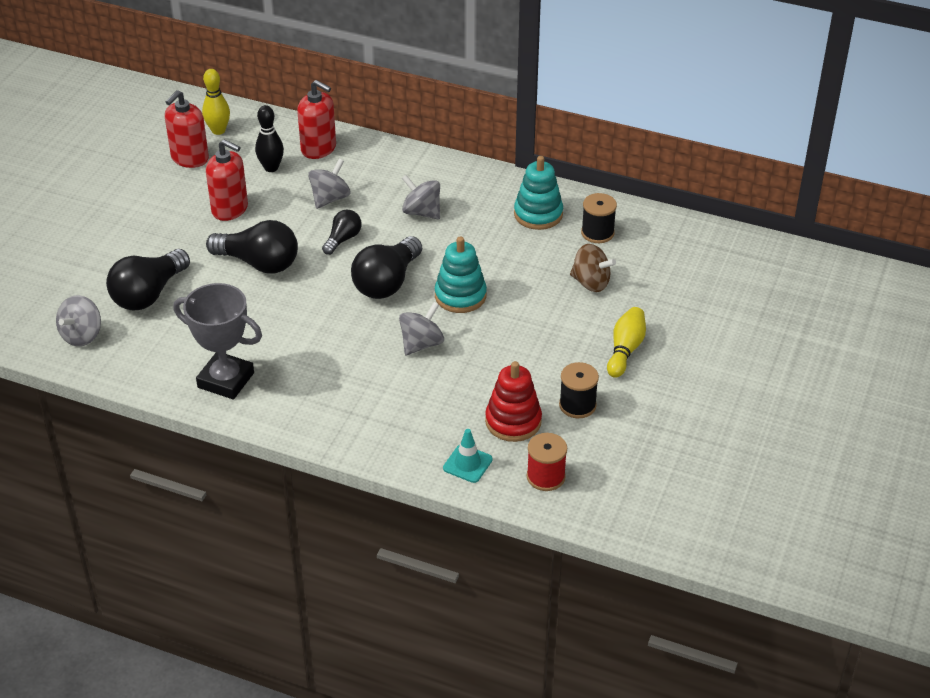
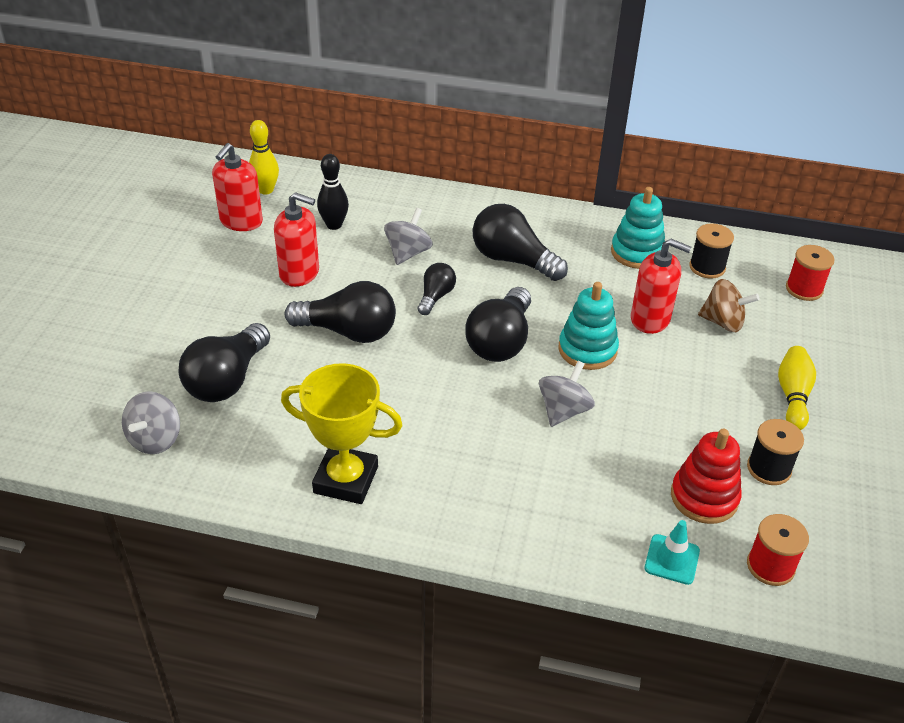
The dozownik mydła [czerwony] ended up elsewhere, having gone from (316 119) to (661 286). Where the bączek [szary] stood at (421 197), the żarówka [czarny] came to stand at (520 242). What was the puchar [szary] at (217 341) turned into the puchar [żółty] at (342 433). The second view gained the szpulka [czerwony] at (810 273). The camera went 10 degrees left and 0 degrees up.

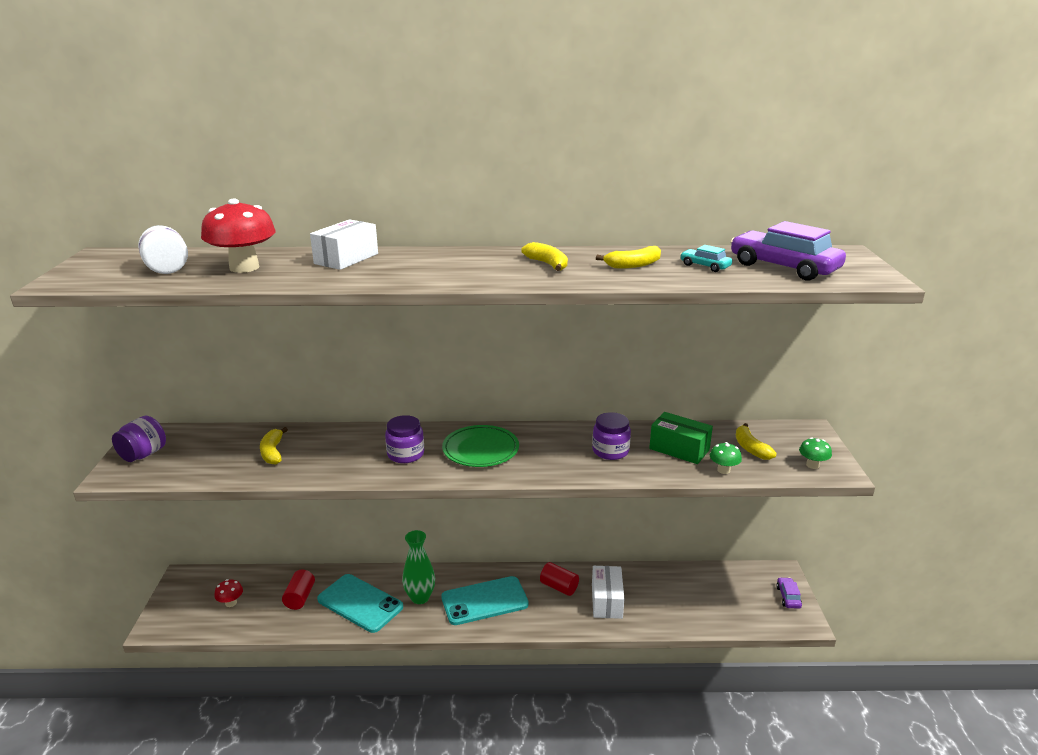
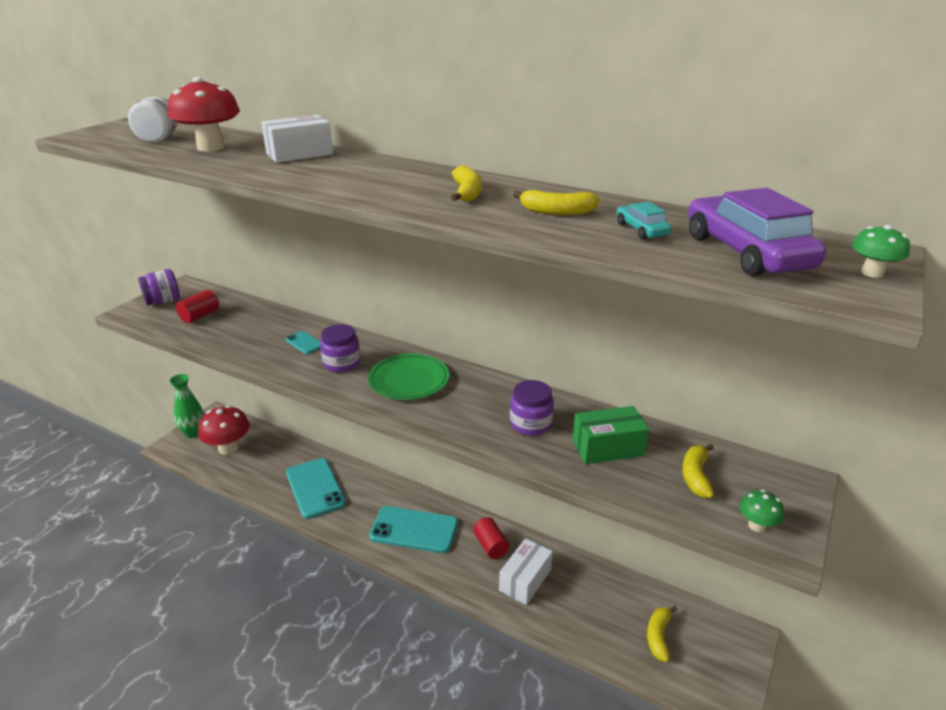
The pudełko [zielony] at (681 438) ended up facing another way, 75 degrees counterclockwise from before. The banan [żółty] ended up elsewhere, having gone from (274 445) to (662 634). The grzyb [zielony] ended up elsewhere, having gone from (726 458) to (881 251). The wazon [zielony] ended up elsewhere, having gone from (418 567) to (186 406). The walec [czerwony] ended up elsewhere, having gone from (298 590) to (197 306). The second view lost the samochód [fioletowy] at (789 593). The size of the grzyb [czerwony] at (228 593) changed by a factor of 2.05. The second view gained the telefon [turkusowy] at (303 342). The camera went 30 degrees right and 5 degrees up.

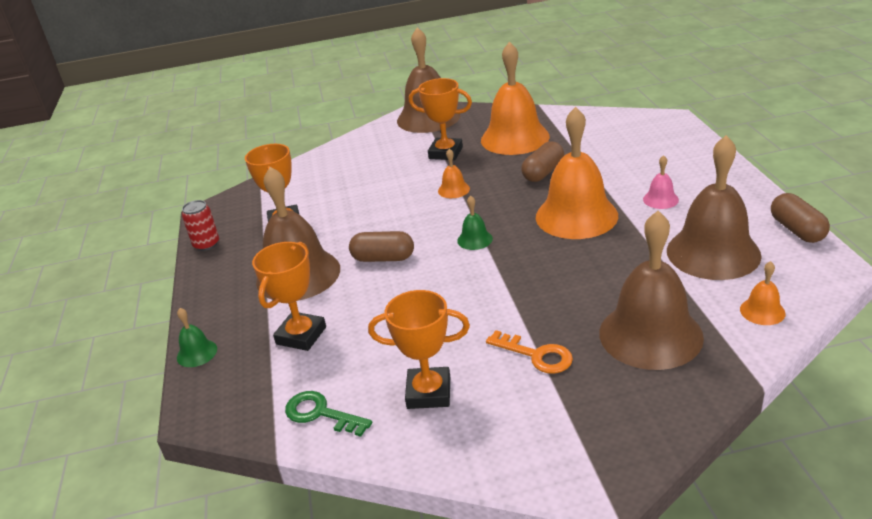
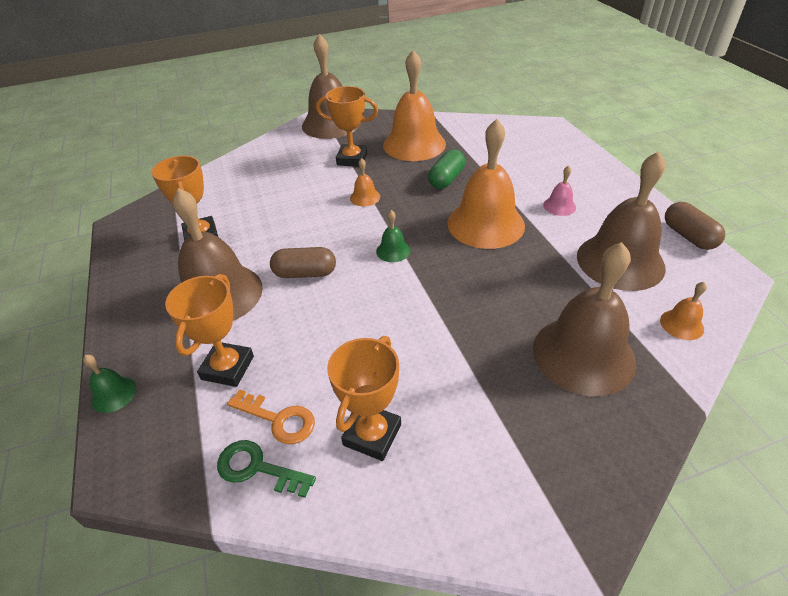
What was the kapsułka [brązowy] at (542 161) turned into the kapsułka [zielony] at (446 169). The second view lost the puszka [czerwony] at (200 225). The puchar [pomarańczowy] at (419 349) ended up facing another way, 60 degrees counterclockwise from before. The klucz [pomarańczowy] ended up elsewhere, having gone from (529 352) to (271 416). The camera went 10 degrees left and 10 degrees up.

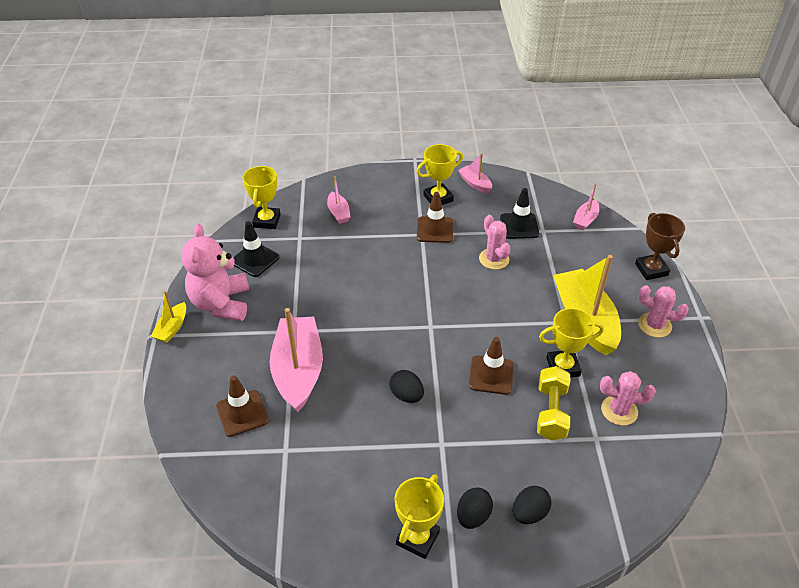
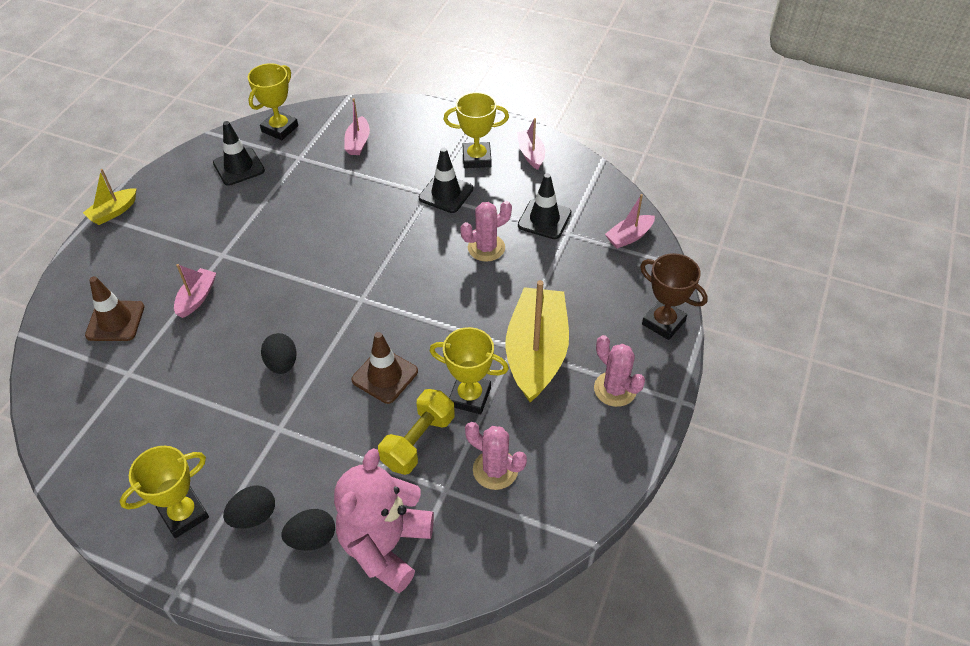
What was the pachołek [brązowy] at (435 217) turned into the pachołek [czarny] at (446 180). The puchar [brązowy] at (660 246) ended up facing another way, 60 degrees counterclockwise from before. The kaktus [różowy] at (494 242) ended up facing another way, 60 degrees clockwise from before. The miś [różowy] ended up elsewhere, having gone from (215 272) to (384 520). The size of the łódka [różowy] at (296 360) changed by a factor of 0.48. The camera went 25 degrees right and 5 degrees up.

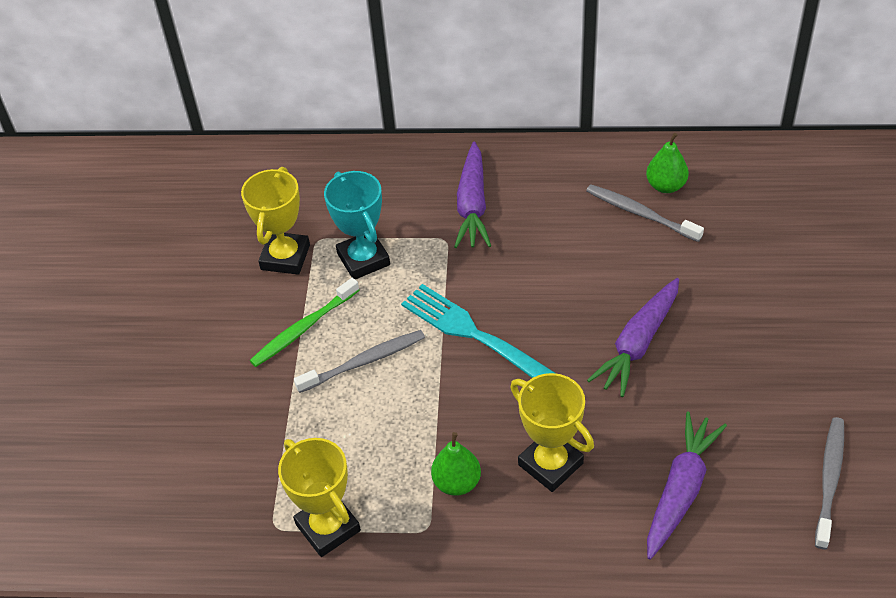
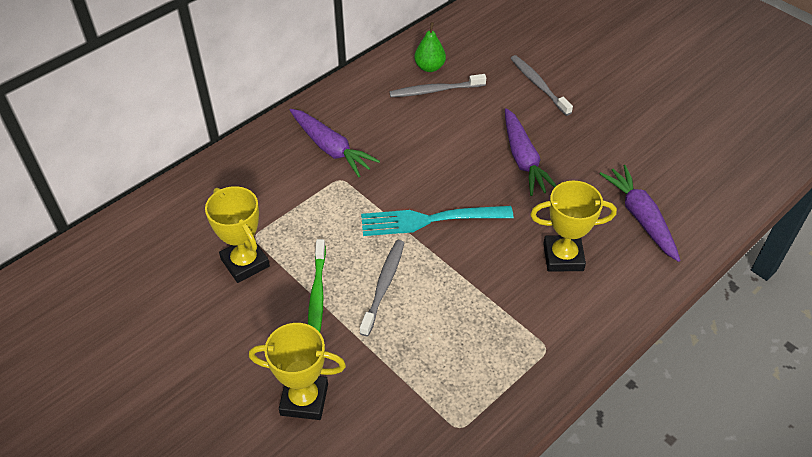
The second view lost the puchar [turkusowy] at (357 225). The szczoteczka do zębów [szary] ended up elsewhere, having gone from (829 483) to (541 85). The second view lost the gruszka [zielony] at (456 464). The puchar [żółty] ended up elsewhere, having gone from (319 497) to (297 371). The camera went 50 degrees left and 0 degrees up.

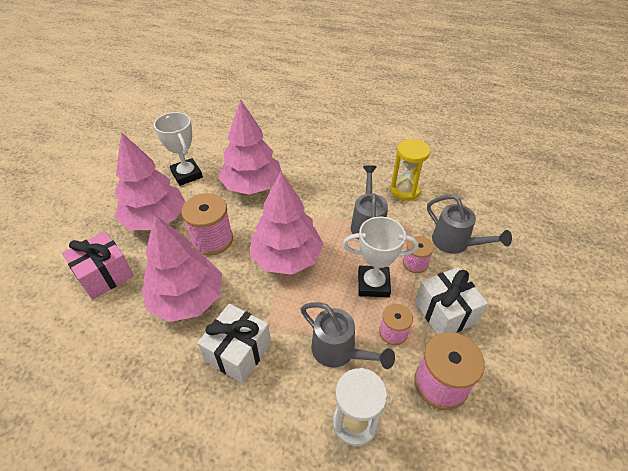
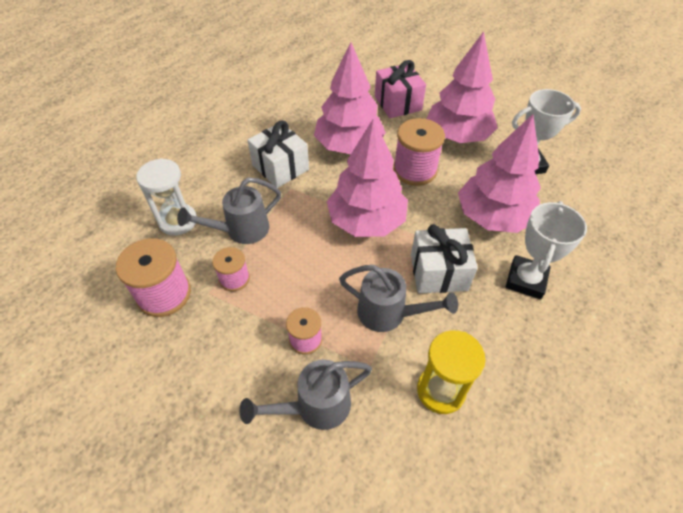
The puchar [biały] ended up elsewhere, having gone from (380 257) to (546 250). The prezent [biały] ended up elsewhere, having gone from (451 300) to (444 258). The camera went 110 degrees right and 5 degrees up.

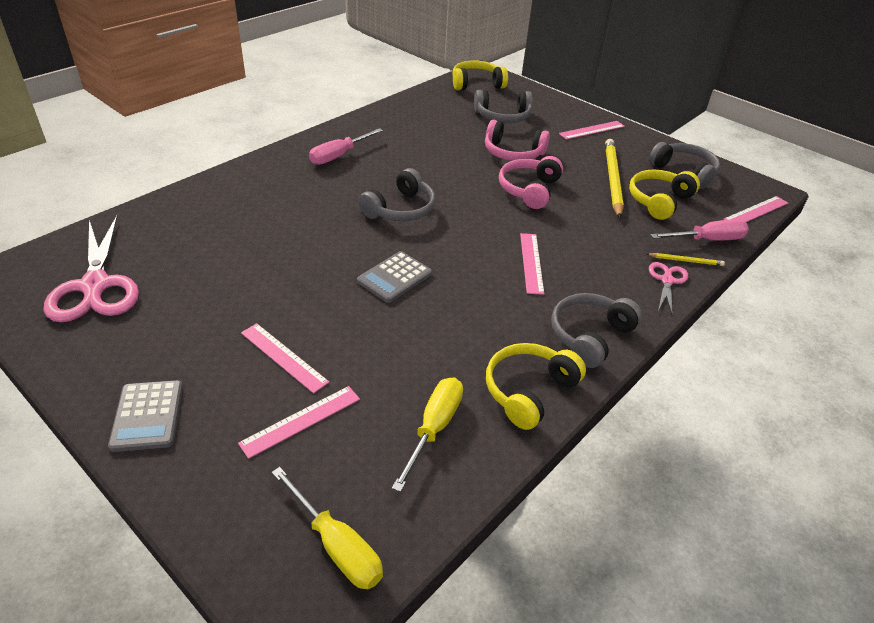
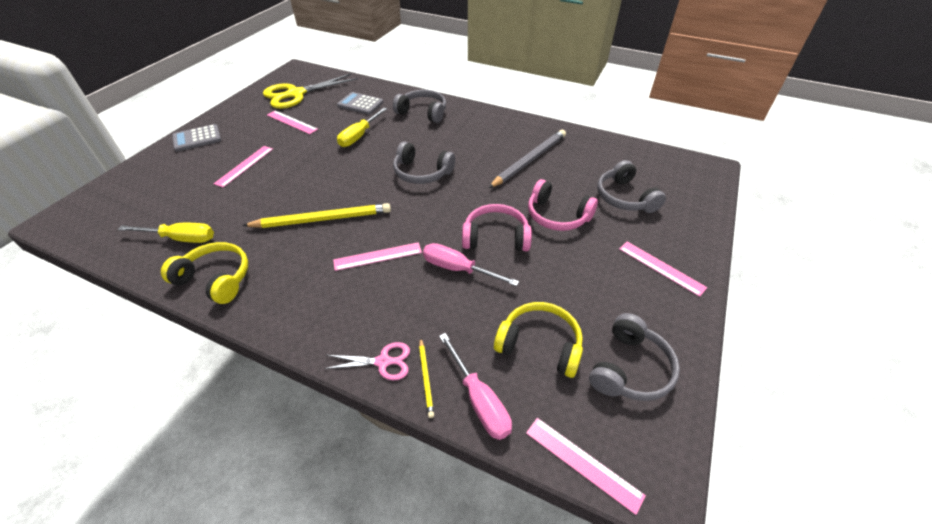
The second view lost the słuchawki [żółty] at (480 75). The słuchawki [różowy] at (517 140) ended up facing another way, 60 degrees counterclockwise from before. The śrubokręt [różowy] ended up elsewhere, having gone from (346 146) to (471 264). The ołówek [żółty] ended up elsewhere, having gone from (614 178) to (316 215). What was the nożyczki [różowy] at (91 269) turned into the nożyczki [żółty] at (310 91). The kalkulator [szary] ended up elsewhere, having gone from (394 277) to (360 103). The słuchawki [szary] ended up elsewhere, having gone from (597 330) to (419 106). The linijka [różowy] ended up elsewhere, having gone from (299 422) to (292 122). The śrubokręt [żółty] ended up elsewhere, having gone from (327 528) to (362 127). The second view gained the ołówek [szary] at (527 159). The camera went 75 degrees right and 5 degrees up.

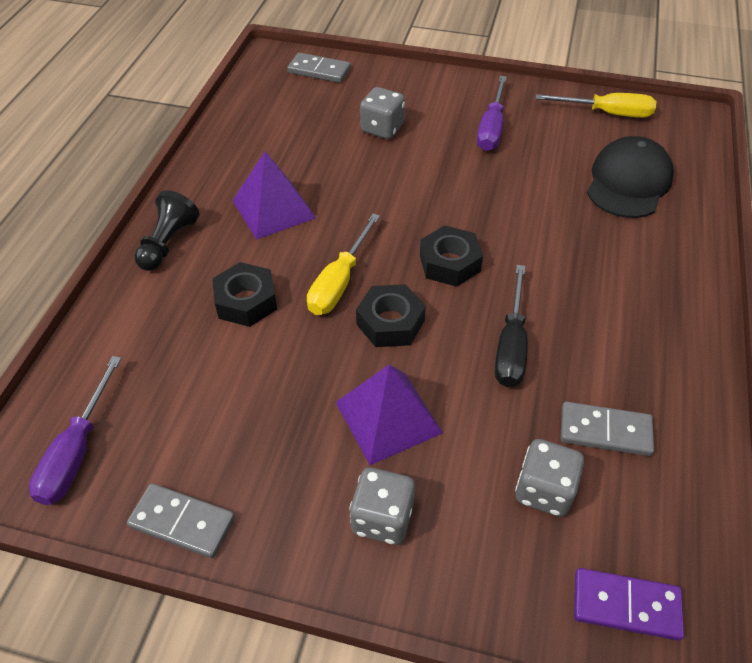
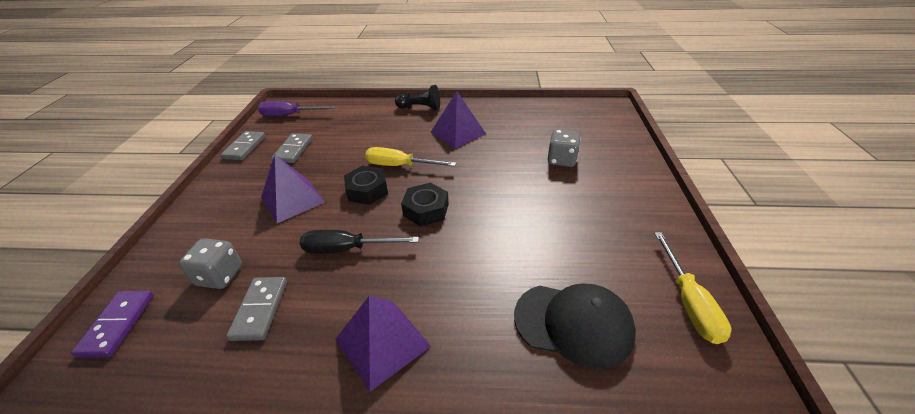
The kostka domina [szary] ended up elsewhere, having gone from (319 68) to (292 148). The second view lost the śrubokręt [fioletowy] at (492 113). The second view lost the nakrętka [czarny] at (244 294). The second view lost the kostka do gry [szary] at (382 506). The second view gained the piramida [fioletowy] at (383 344). The camera went 80 degrees right and 10 degrees down.

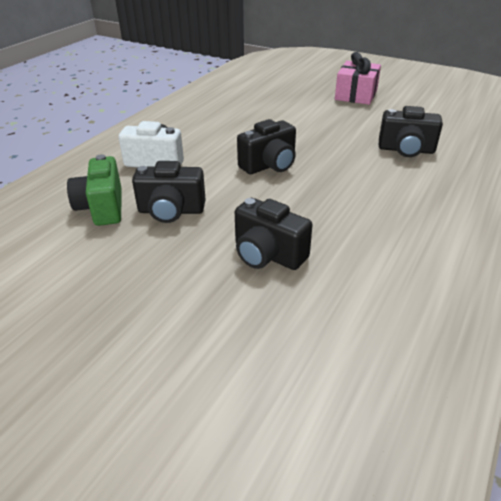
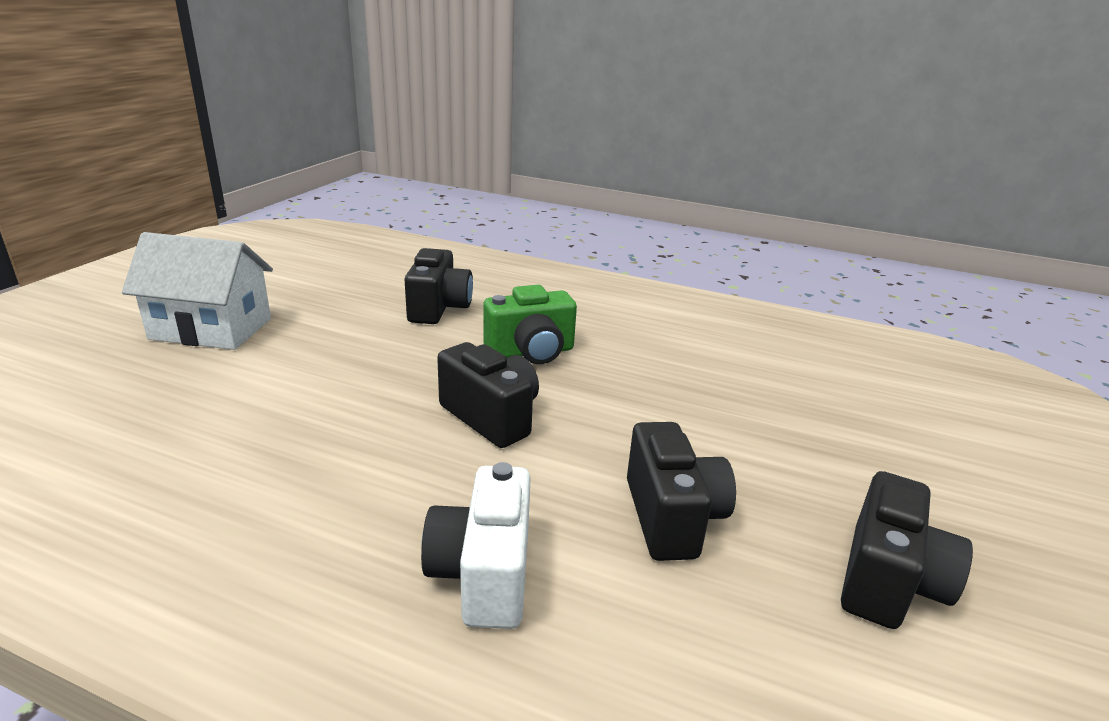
Where the prezent [różowy] stood at (358 78), the domek [biały] came to stand at (197 291). The aparat fotograficzny [zielony] ended up elsewhere, having gone from (94 190) to (530 324). The aparat fotograficzny [czarny] ended up elsewhere, having gone from (273 234) to (907 550). The camera went 100 degrees left and 10 degrees down.

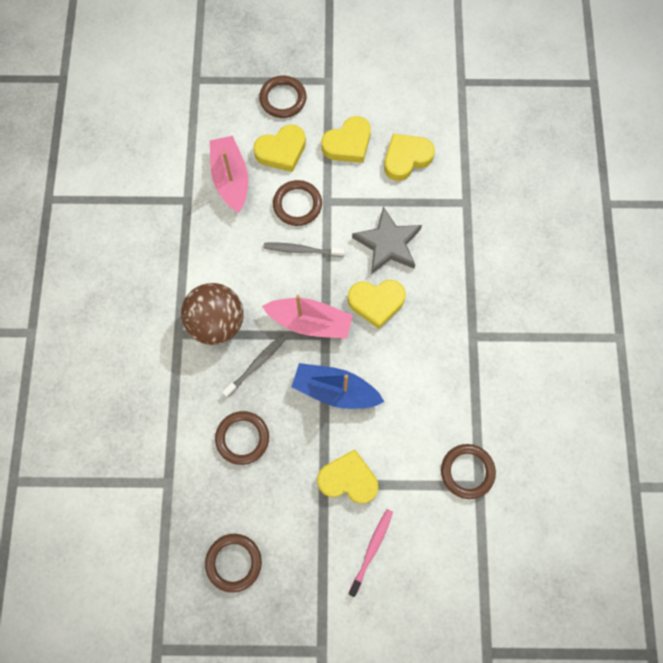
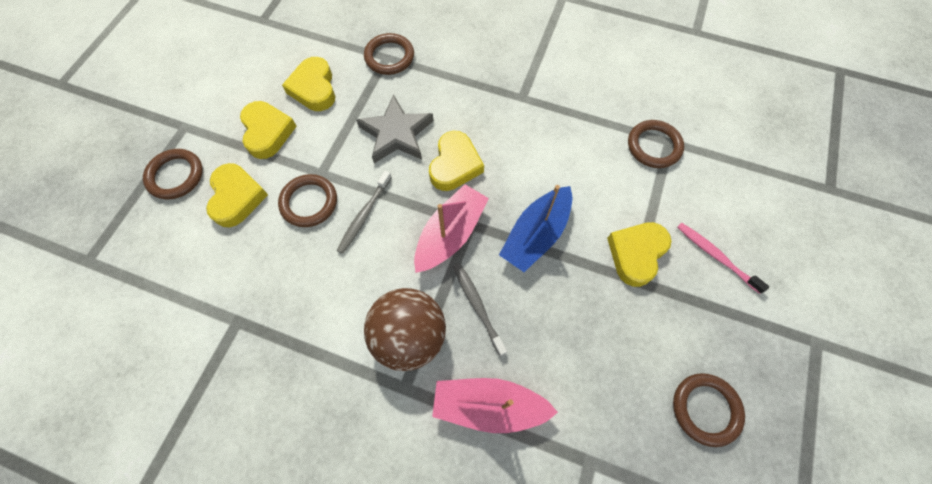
The łódka [różowy] ended up elsewhere, having gone from (229 174) to (495 405). The pierścień [brązowy] ended up elsewhere, having gone from (242 438) to (389 54). The camera went 70 degrees left and 5 degrees down.

